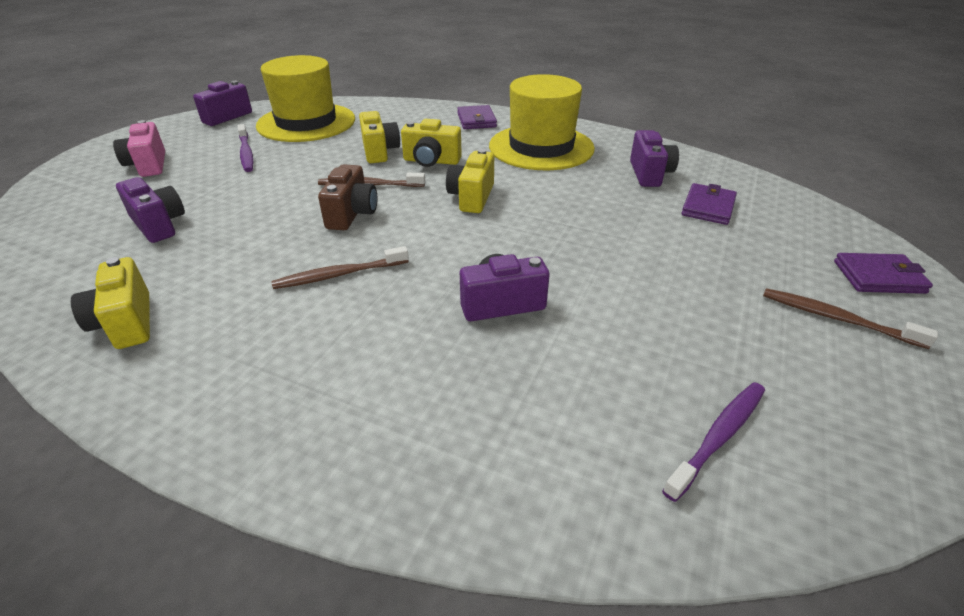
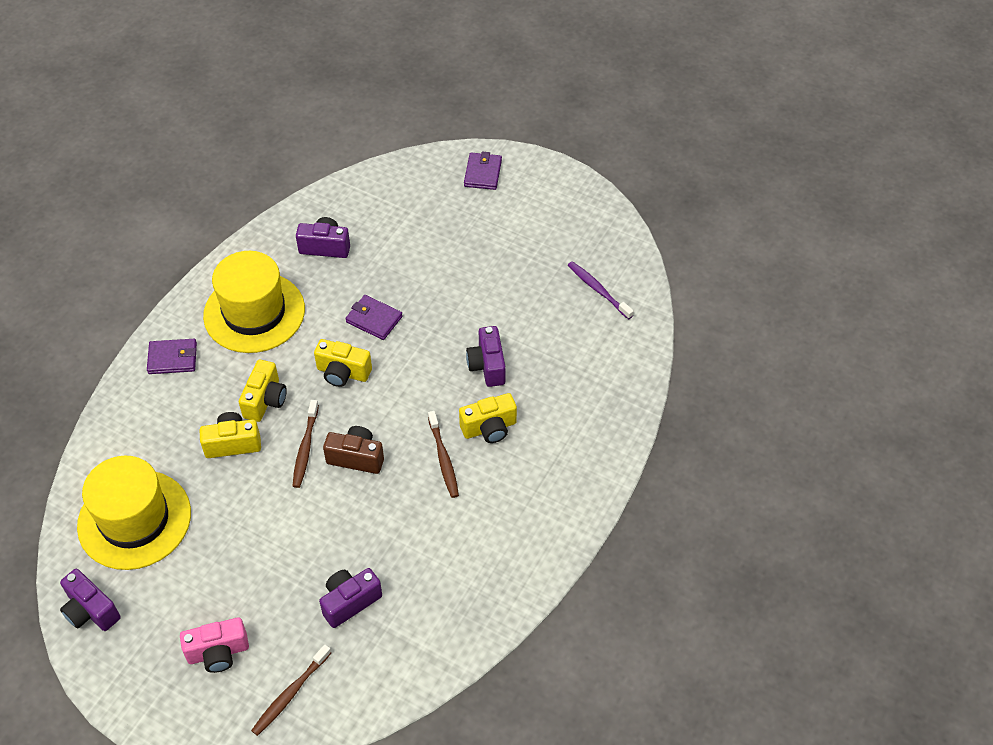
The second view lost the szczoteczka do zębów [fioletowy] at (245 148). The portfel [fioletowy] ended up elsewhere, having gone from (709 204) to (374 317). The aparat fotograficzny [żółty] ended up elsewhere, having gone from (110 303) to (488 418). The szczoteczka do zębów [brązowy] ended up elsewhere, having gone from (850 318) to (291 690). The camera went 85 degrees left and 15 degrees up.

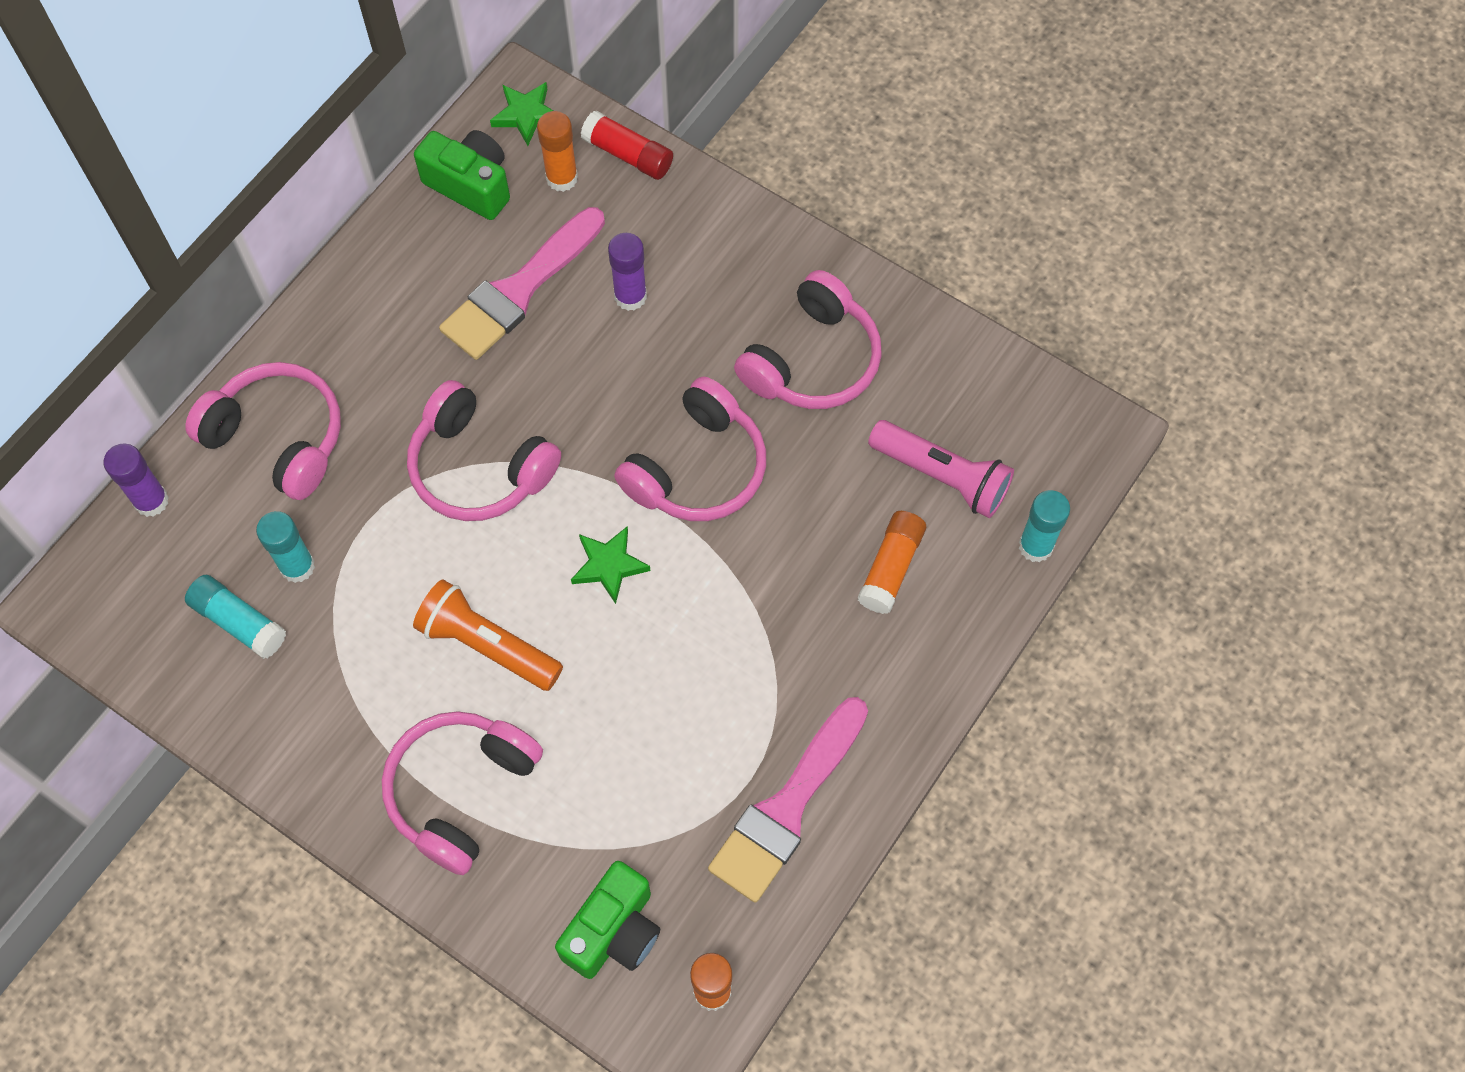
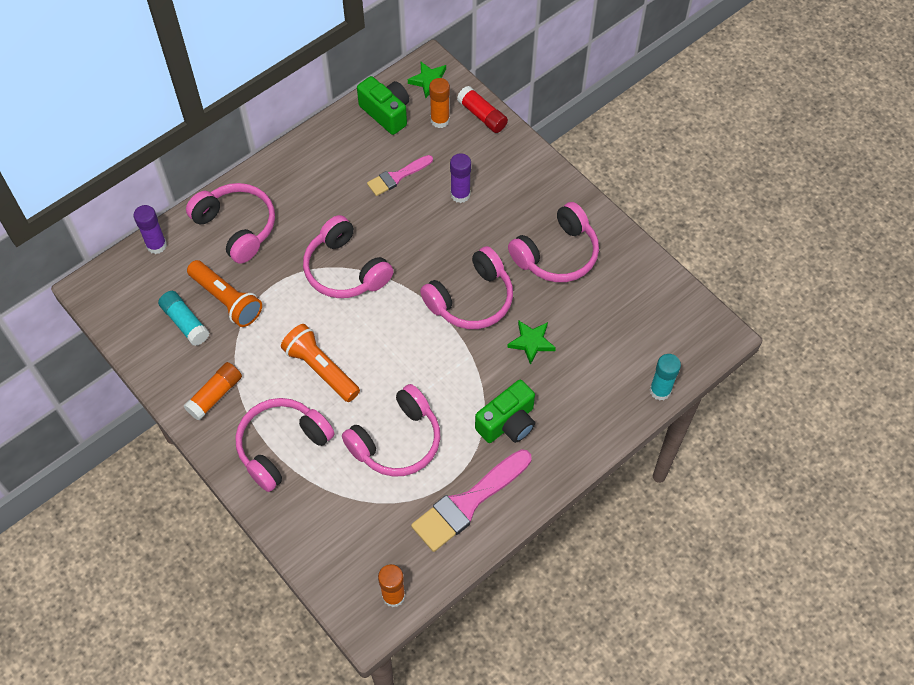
The size of the pędzel [różowy] at (522 283) changed by a factor of 0.58. The second view lost the latarka [różowy] at (941 469). Where the klej w sztyfcie [turkusowy] stood at (285 547), the latarka [pomarańczowy] came to stand at (224 293). The klej w sztyfcie [pomarańczowy] ended up elsewhere, having gone from (891 562) to (213 391). The gwiazda [zielony] ended up elsewhere, having gone from (610 565) to (531 342). The aparat fotograficzny [zielony] ended up elsewhere, having gone from (607 920) to (505 411). The second view gained the słuchawki [różowy] at (391 430). The camera went 15 degrees right and 5 degrees down.

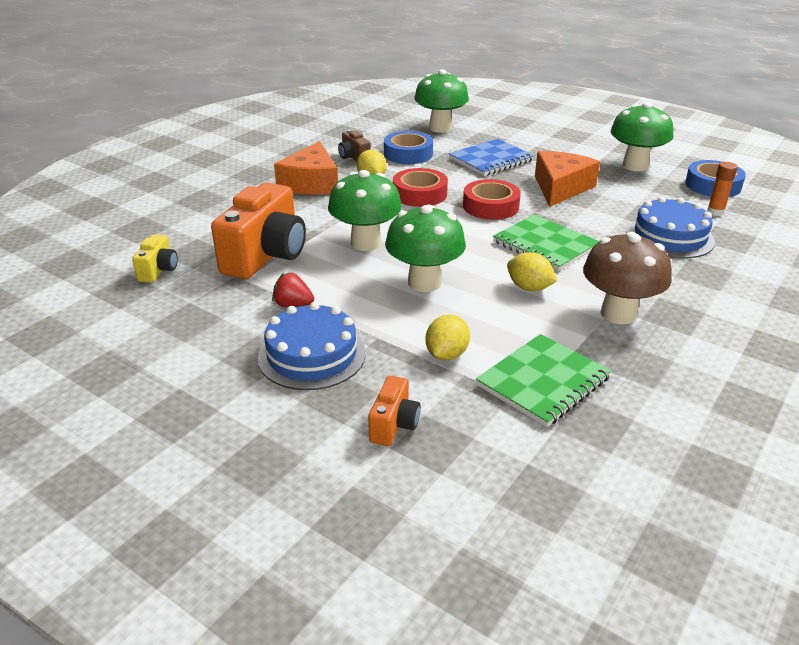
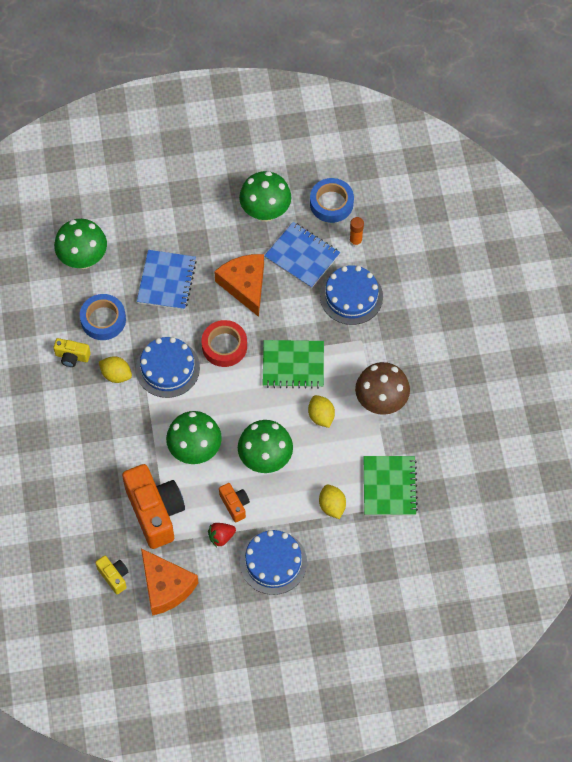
What was the aparat fotograficzny [brązowy] at (354 145) turned into the aparat fotograficzny [żółty] at (72 352). The ser [pomarańczowy] ended up elsewhere, having gone from (306 168) to (169 582). Where the taśma klejąca [czerwony] stood at (420 187), the tort [niebieski] came to stand at (168 367). The cytryna [żółty] at (532 271) ended up facing another way, 75 degrees clockwise from before. The aparat fotograficzny [pomarańczowy] ended up elsewhere, having gone from (394 411) to (234 503). The second view gained the zeszyt [niebieski] at (302 255). The camera went 45 degrees left and 30 degrees up.

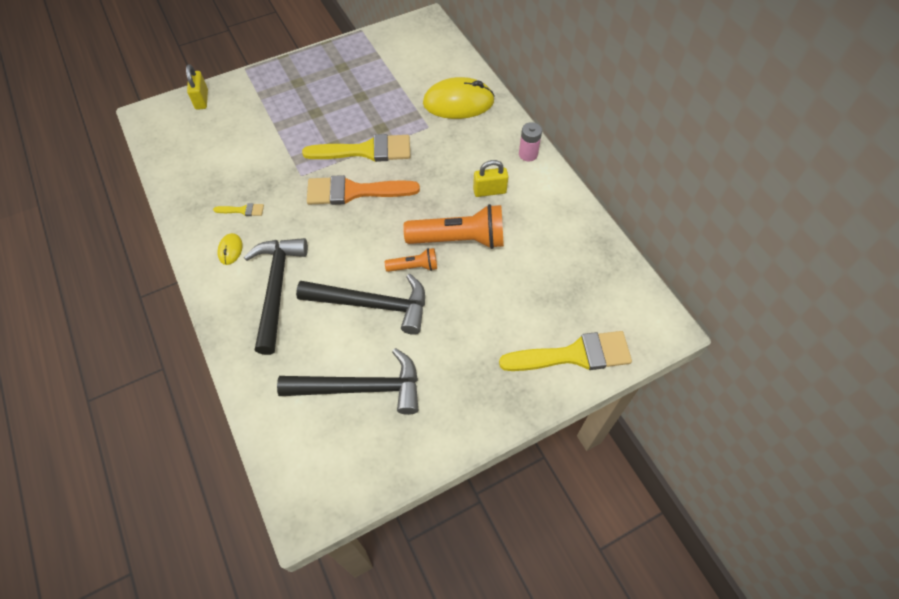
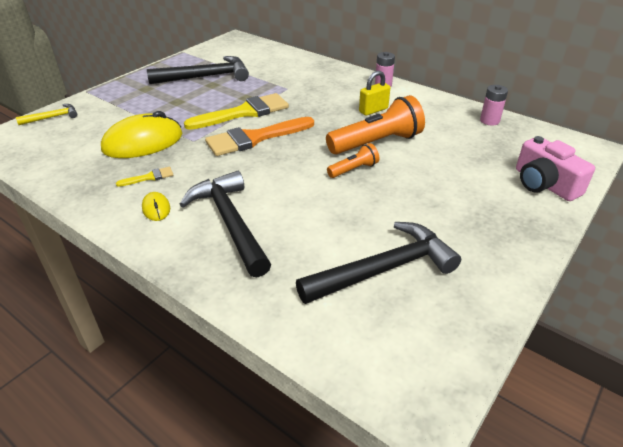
Where the kłódka [żółty] stood at (197 87), the młotek [żółty] came to stand at (46 114). The myszka [żółty] ended up elsewhere, having gone from (459 98) to (142 134). The młotek [czarny] ended up elsewhere, having gone from (360 304) to (198 70). Where the pędzel [żółty] stood at (565 351), the aparat fotograficzny [różowy] came to stand at (555 168). The second view gained the bateria [różowy] at (494 105). The camera went 25 degrees left and 20 degrees down.

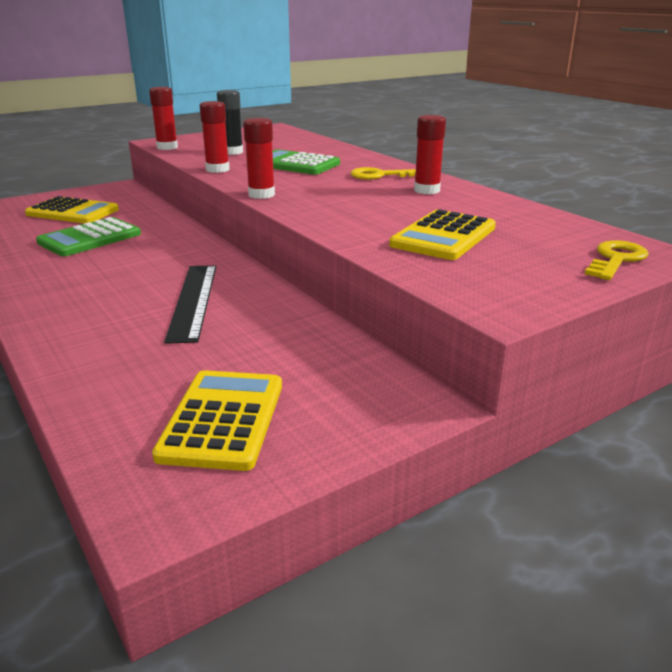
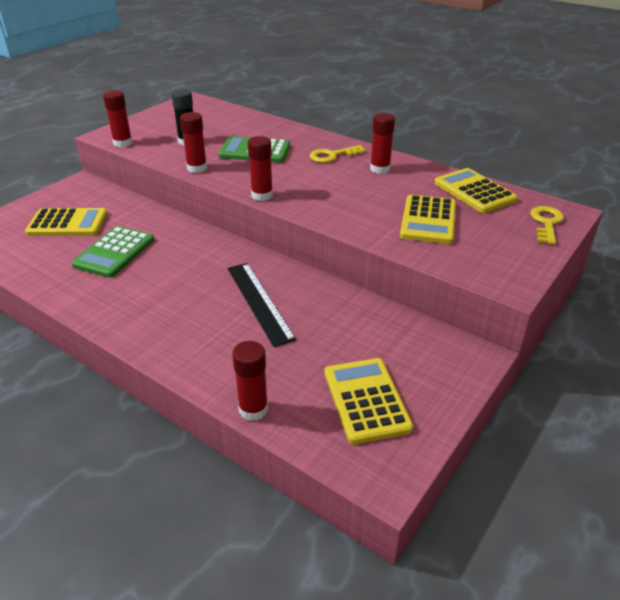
The second view gained the kalkulator [żółty] at (476 190). The second view gained the klej w sztyfcie [czerwony] at (250 381). The camera went 20 degrees left and 10 degrees up.

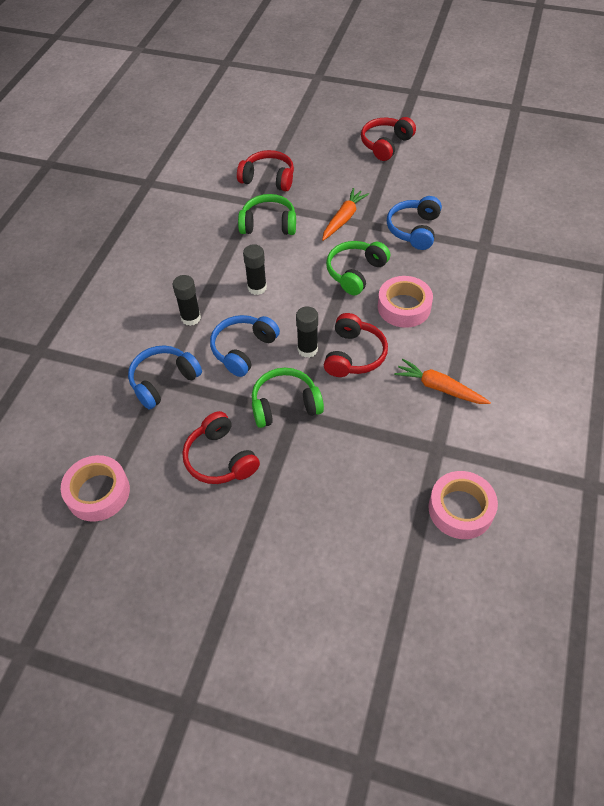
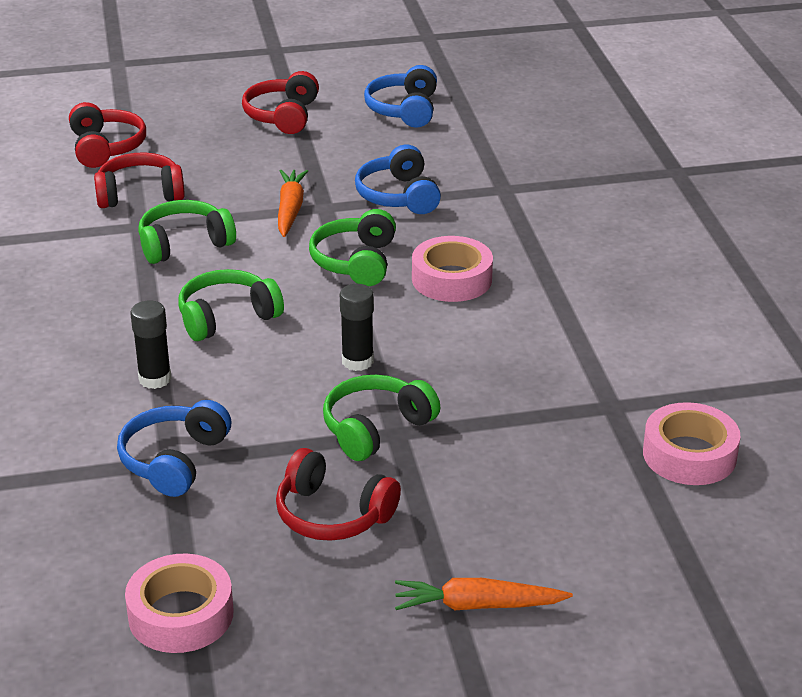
Where the klej w sztyfcie [czarny] stood at (255 269), the słuchawki [zielony] came to stand at (231 305). The słuchawki [czerwony] ended up elsewhere, having gone from (356 345) to (107 135). The słuchawki [niebieski] ended up elsewhere, having gone from (245 346) to (400 96). The marchewka [pomarańczowy] ended up elsewhere, having gone from (442 381) to (484 594). The camera went 30 degrees left and 20 degrees down.

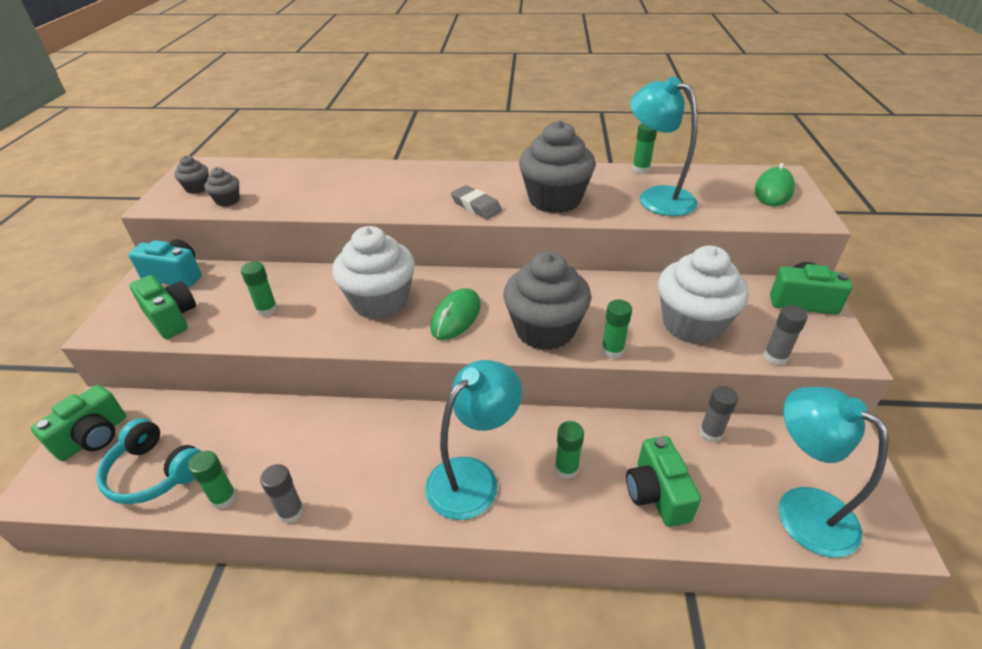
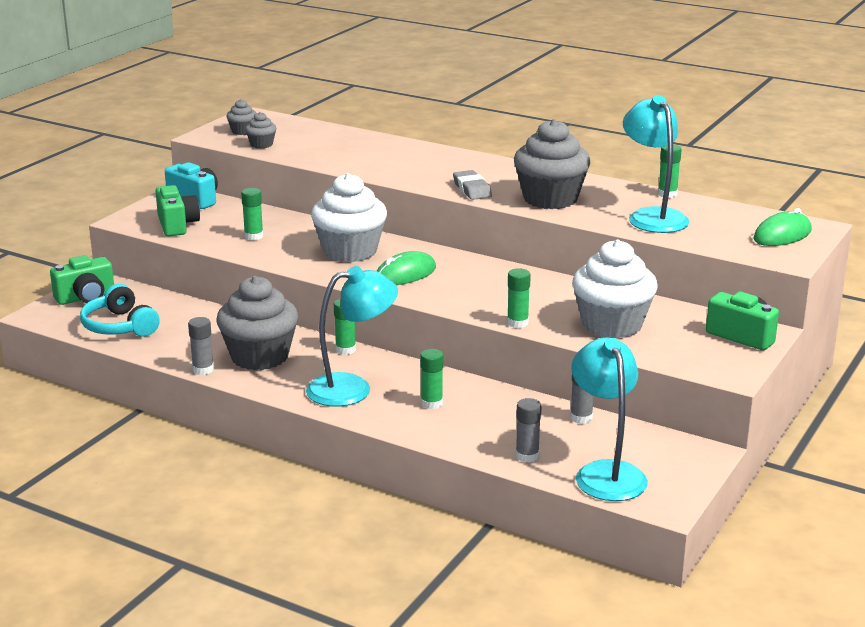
The muffinka [szary] ended up elsewhere, having gone from (547 301) to (257 323). The klej w sztyfcie [szary] ended up elsewhere, having gone from (786 335) to (529 430). The second view lost the aparat fotograficzny [zielony] at (663 481). The klej w sztyfcie [zielony] ended up elsewhere, having gone from (212 480) to (345 327). The camera went 25 degrees right and 15 degrees down.

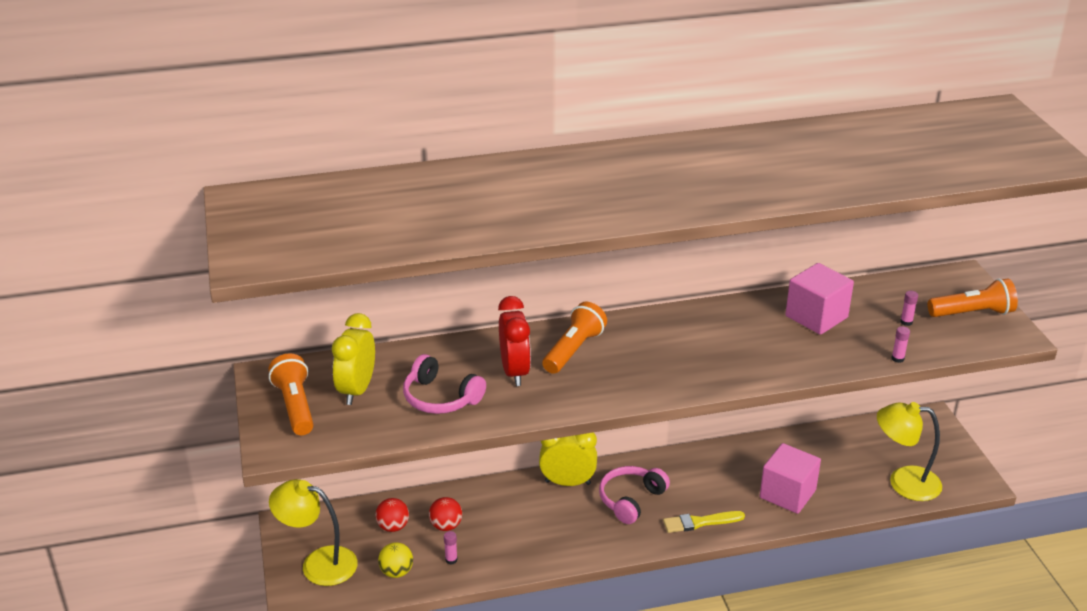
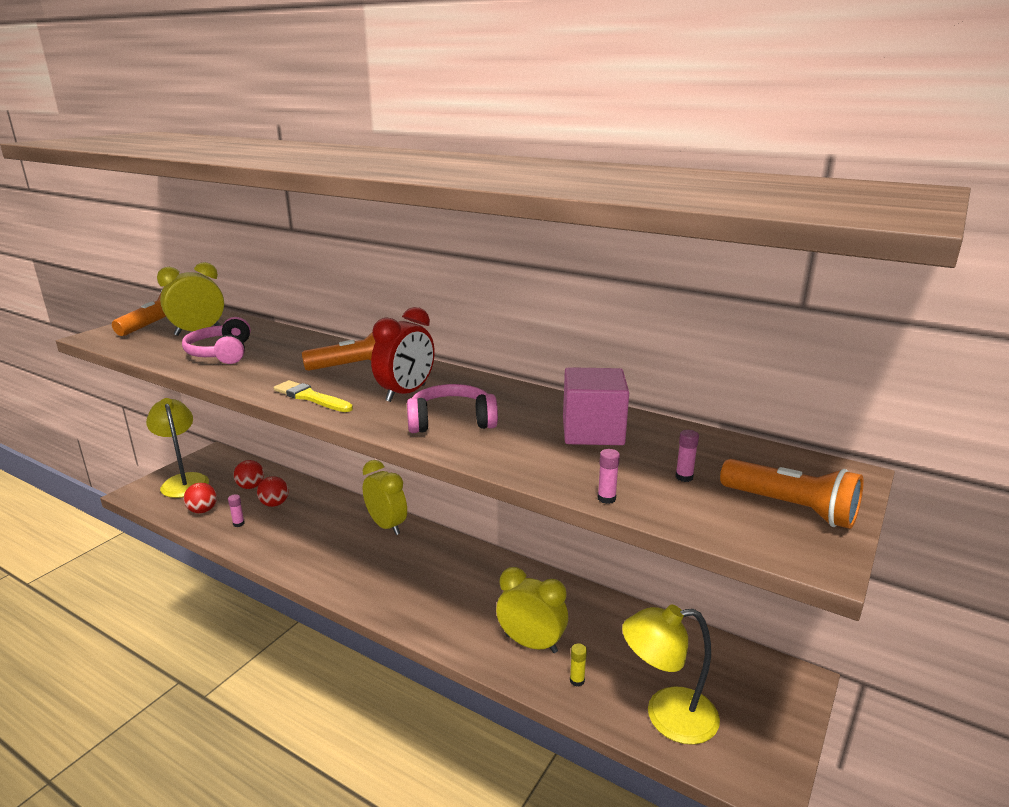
The budzik [czerwony] ended up elsewhere, having gone from (514 341) to (403 354). The lampka [żółty] at (909 451) ended up facing another way, 60 degrees counterclockwise from before. Where the sześcian [różowy] stood at (790 478), the budzik [żółty] came to stand at (532 610). The słuchawki [różowy] ended up elsewhere, having gone from (634 495) to (452 408). The pędzel [żółty] ended up elsewhere, having gone from (704 522) to (313 396). What was the piłka [żółty] at (395 560) turned into the piłka [czerwony] at (200 498). The second view gained the klej w sztyfcie [żółty] at (578 665). The camera went 45 degrees right and 10 degrees down.

